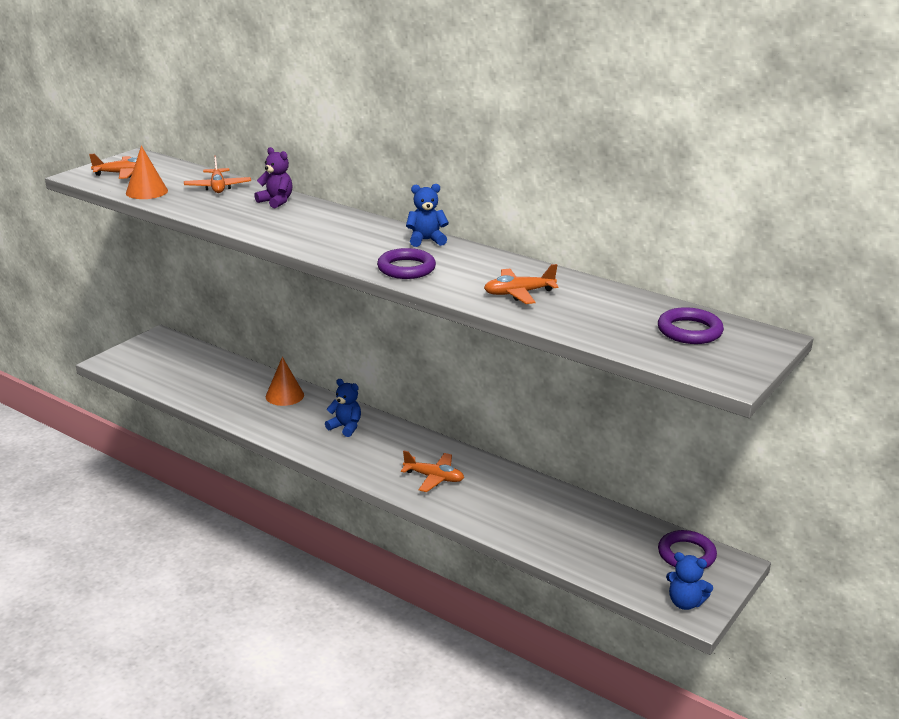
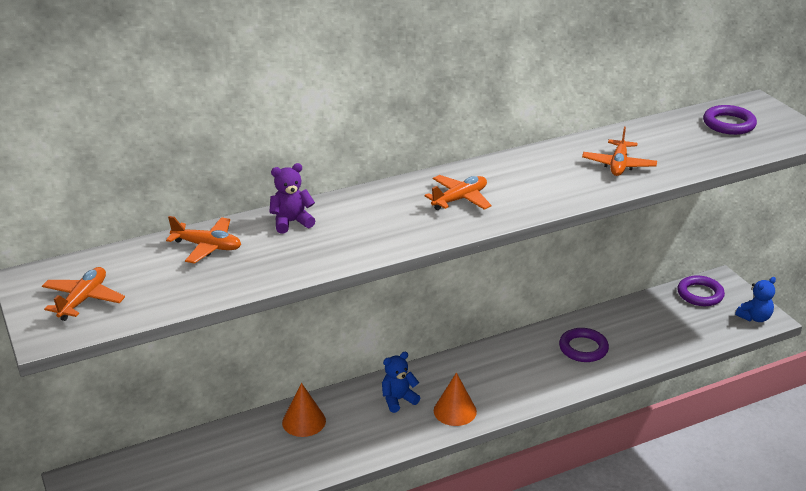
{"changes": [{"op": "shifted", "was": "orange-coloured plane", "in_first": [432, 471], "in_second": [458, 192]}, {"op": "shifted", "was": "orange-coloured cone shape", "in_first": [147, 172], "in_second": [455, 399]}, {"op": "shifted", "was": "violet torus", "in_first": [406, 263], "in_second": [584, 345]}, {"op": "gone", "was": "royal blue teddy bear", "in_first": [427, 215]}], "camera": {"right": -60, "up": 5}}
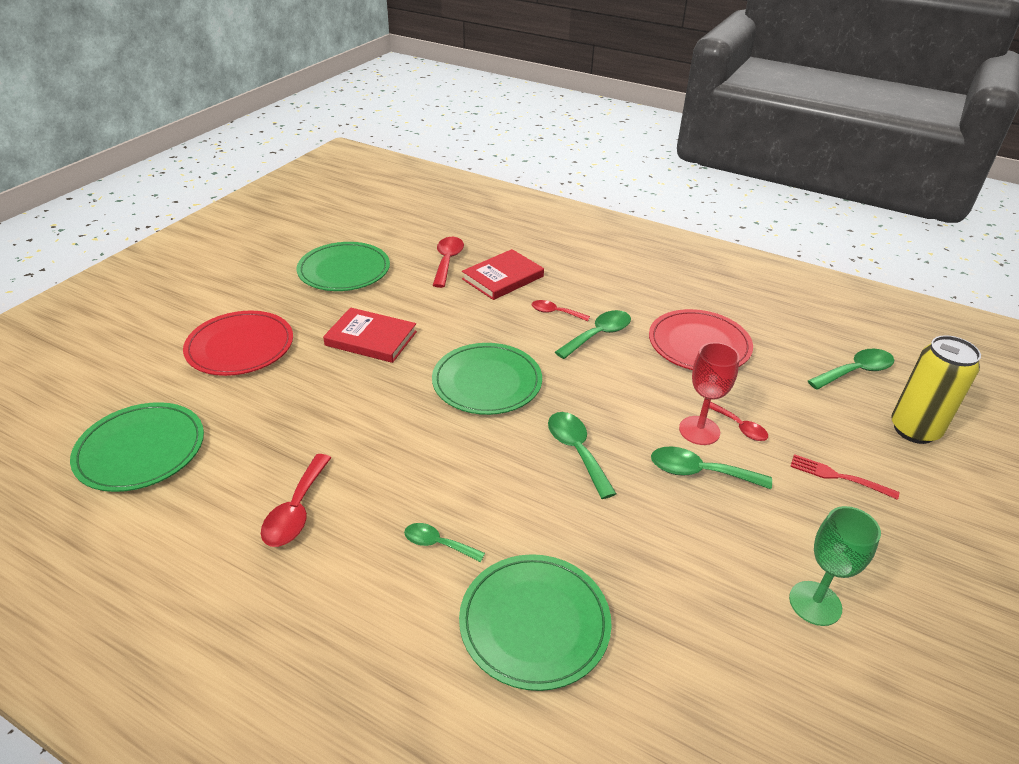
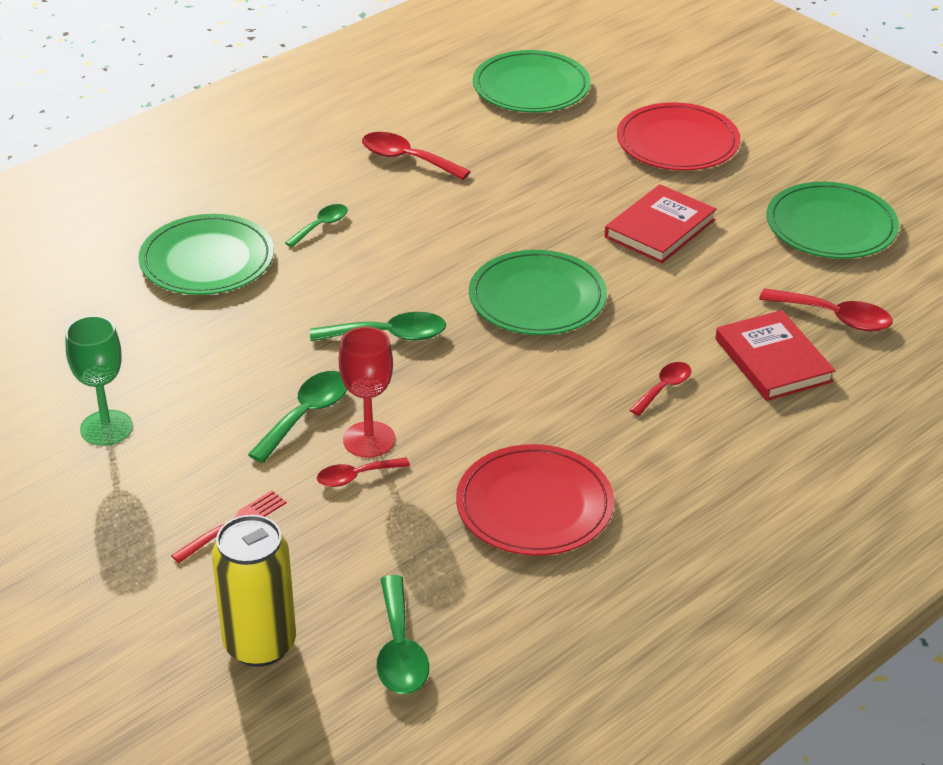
{"changes": [{"op": "gone", "was": "leaf-green spoon", "in_first": [593, 334]}], "camera": {"right": 110, "up": 0}}
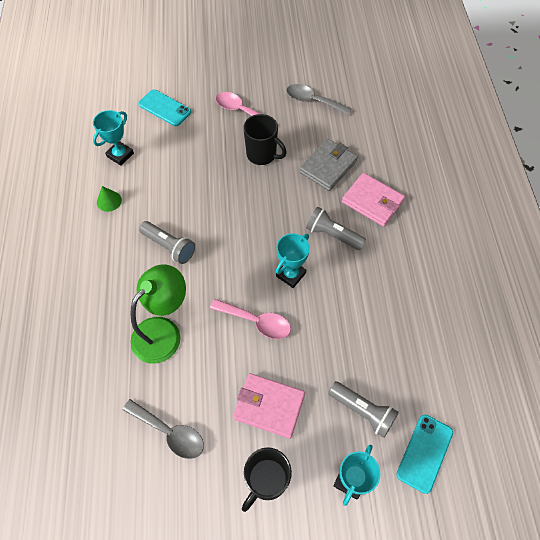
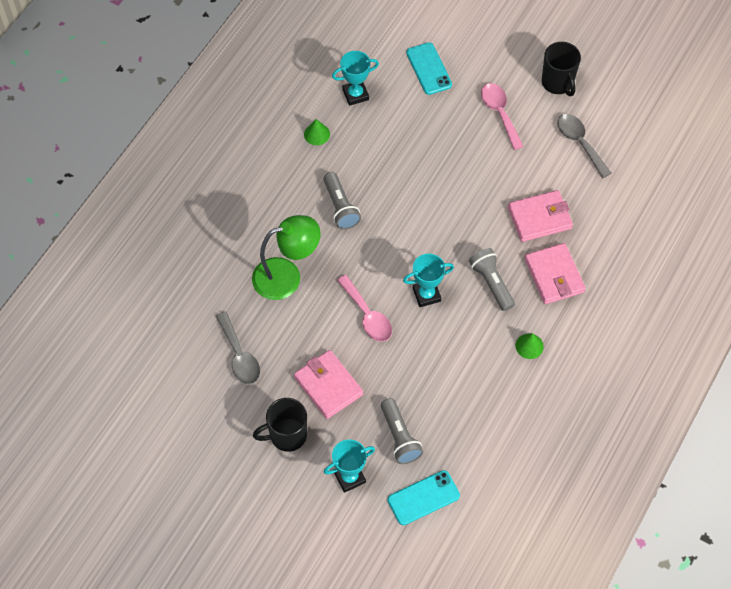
{"changes": [{"op": "repainted", "was": "gray wallet", "now": "rose-pink wallet", "in_first": [328, 165], "in_second": [540, 216]}, {"op": "new", "now": "leaf-green cone shape", "in_second": [529, 346]}, {"op": "shifted", "was": "ebony tea mug", "in_first": [265, 139], "in_second": [561, 69]}], "camera": {"right": 35, "up": 0}}
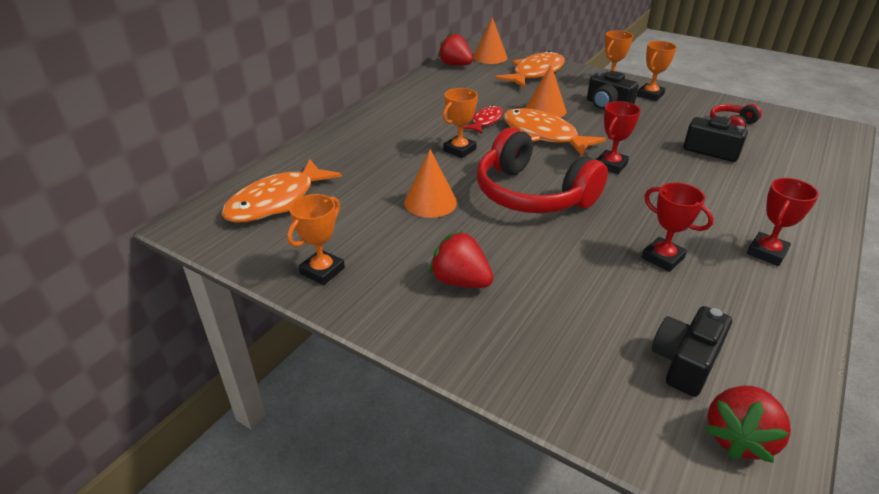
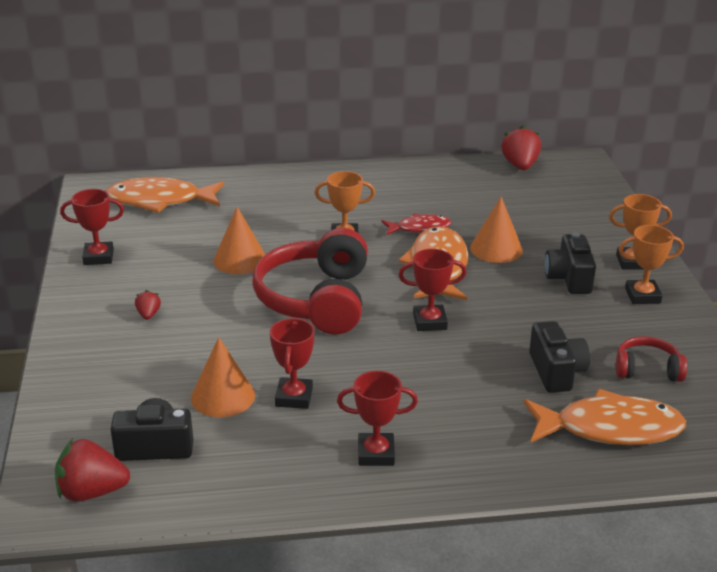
{"changes": [{"op": "repainted", "was": "orange-coloured trophy", "now": "scarlet trophy", "in_first": [316, 239], "in_second": [92, 227]}, {"op": "scaled", "was": "scarlet strawberry", "in_first": [461, 259], "in_second": [148, 305], "ratio": 0.52}, {"op": "shifted", "was": "orange-coloured cone shape", "in_first": [490, 40], "in_second": [223, 377]}, {"op": "shifted", "was": "orange-coloured fish", "in_first": [530, 69], "in_second": [605, 417]}], "camera": {"right": 50, "up": -5}}
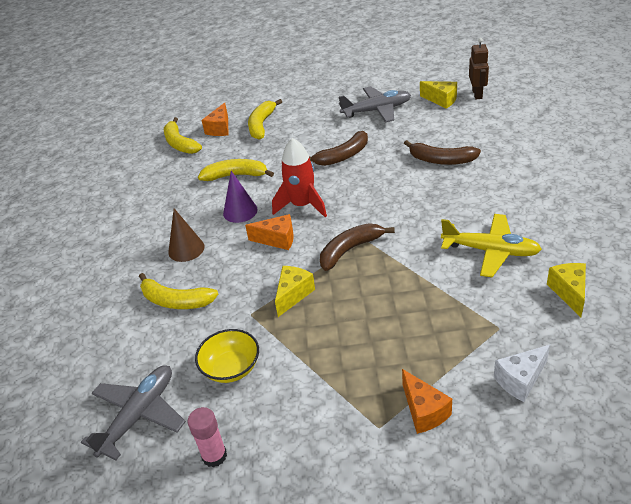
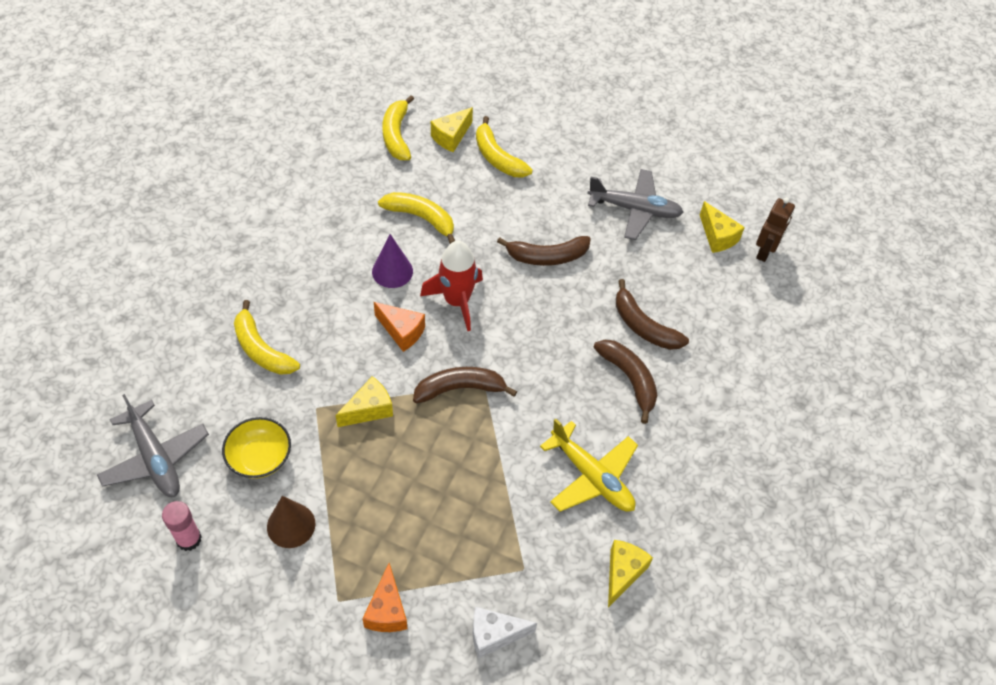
{"changes": [{"op": "rotated", "was": "gray plane", "in_first": [133, 412], "in_second": [153, 445], "clockwise": 90}, {"op": "shifted", "was": "brown cone shape", "in_first": [186, 235], "in_second": [291, 522]}, {"op": "repainted", "was": "orange-coloured cheese wedge", "now": "bright yellow cheese wedge", "in_first": [215, 119], "in_second": [452, 129]}, {"op": "rotated", "was": "bright yellow banana", "in_first": [265, 119], "in_second": [504, 146], "clockwise": -75}, {"op": "new", "now": "brown banana", "in_second": [625, 382]}], "camera": {"right": 20, "up": 15}}
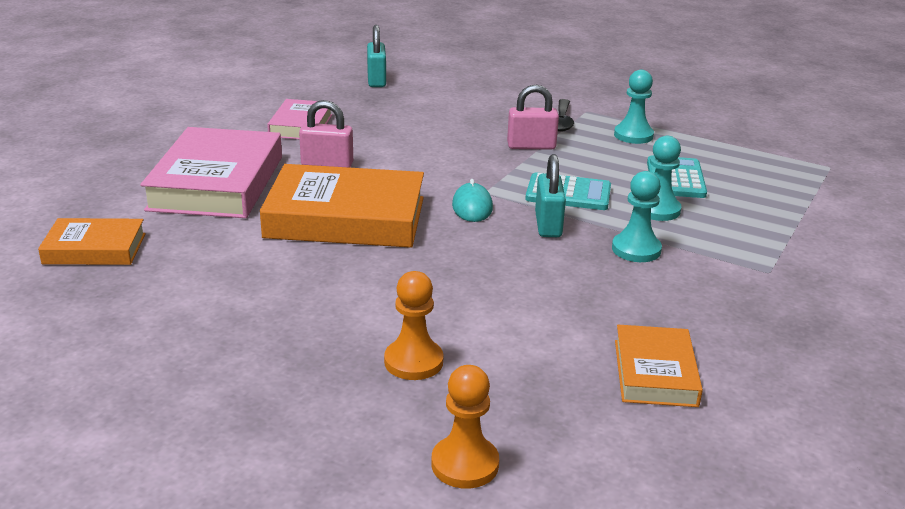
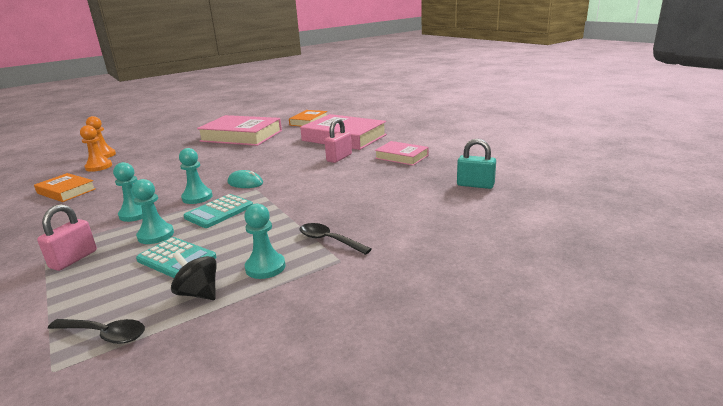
{"changes": [{"op": "shifted", "was": "rose-pink padlock", "in_first": [533, 117], "in_second": [67, 237]}, {"op": "new", "now": "ebony spoon", "in_second": [96, 331]}, {"op": "shifted", "was": "orange-coloured game pawn", "in_first": [414, 325], "in_second": [96, 148]}, {"op": "new", "now": "ebony spinning top", "in_second": [194, 275]}, {"op": "swapped", "was": "teal padlock", "now": "teal game pawn", "in_first": [550, 195], "in_second": [196, 176]}, {"op": "new", "now": "rose-pink hardcover", "in_second": [239, 130]}, {"op": "gone", "was": "orange-coloured hardcover", "in_first": [342, 206]}], "camera": {"right": 120, "up": -5}}
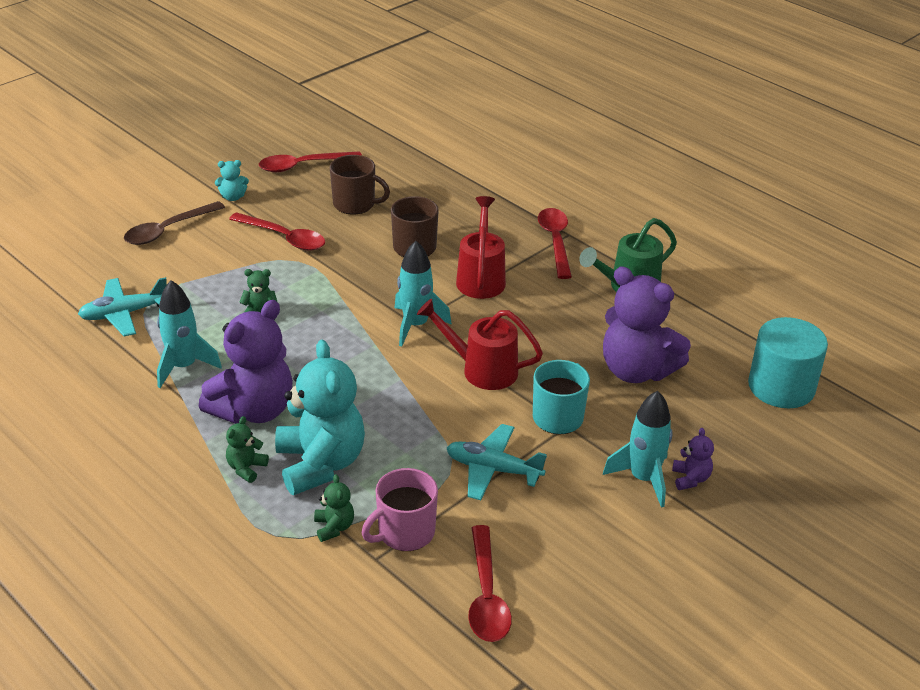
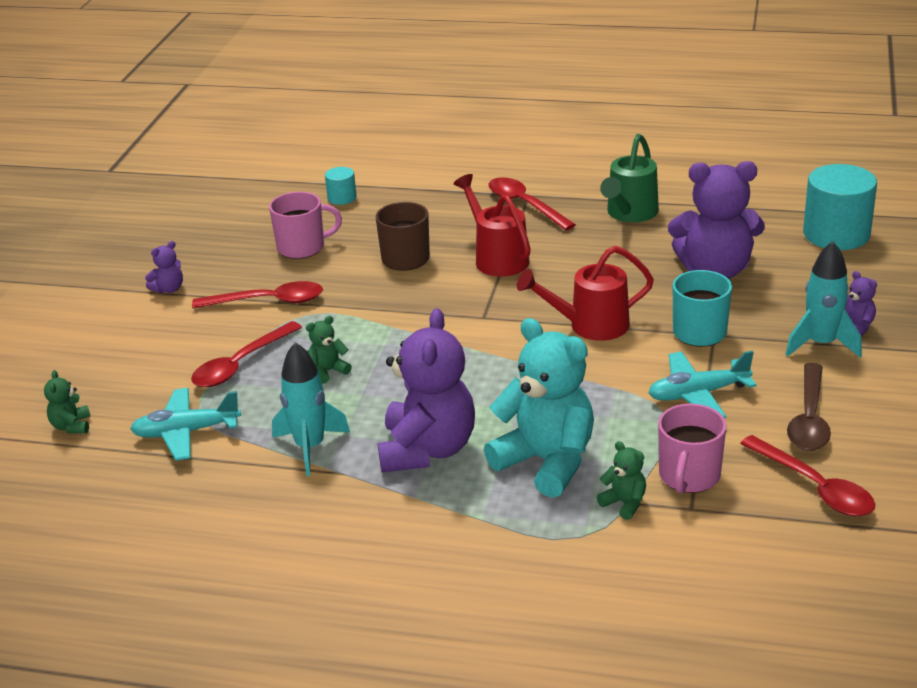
{"changes": [{"op": "shifted", "was": "leaf-green teddy bear", "in_first": [247, 449], "in_second": [67, 402]}, {"op": "rotated", "was": "teal plane", "in_first": [122, 307], "in_second": [185, 424], "clockwise": 45}, {"op": "repainted", "was": "teal teddy bear", "now": "violet teddy bear", "in_first": [232, 180], "in_second": [164, 267]}, {"op": "shifted", "was": "scarlet spoon", "in_first": [310, 161], "in_second": [246, 354]}, {"op": "repainted", "was": "brown tea mug", "now": "rose-pink tea mug", "in_first": [360, 185], "in_second": [305, 225]}, {"op": "new", "now": "teal solid cylinder", "in_second": [341, 186]}, {"op": "shifted", "was": "brown spoon", "in_first": [174, 223], "in_second": [809, 407]}, {"op": "gone", "was": "teal rocket", "in_first": [423, 293]}], "camera": {"right": -30, "up": -5}}
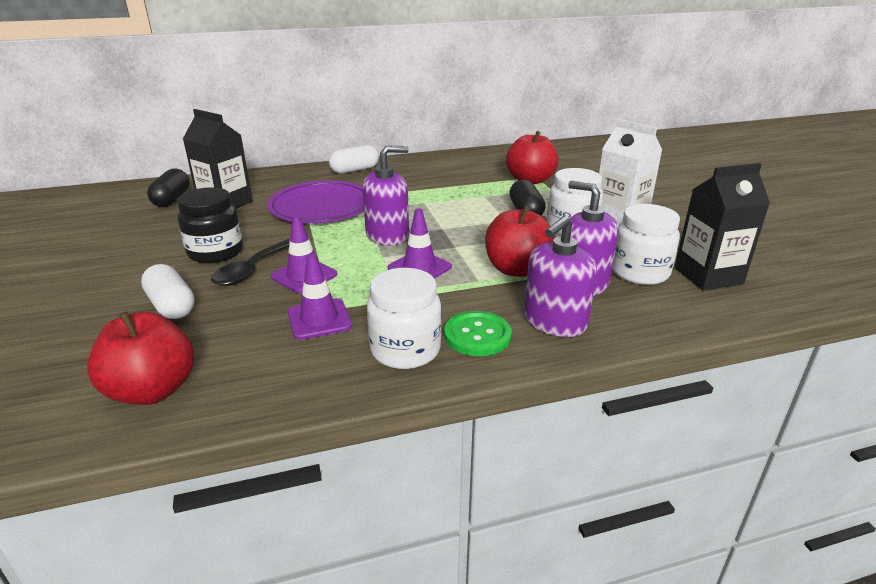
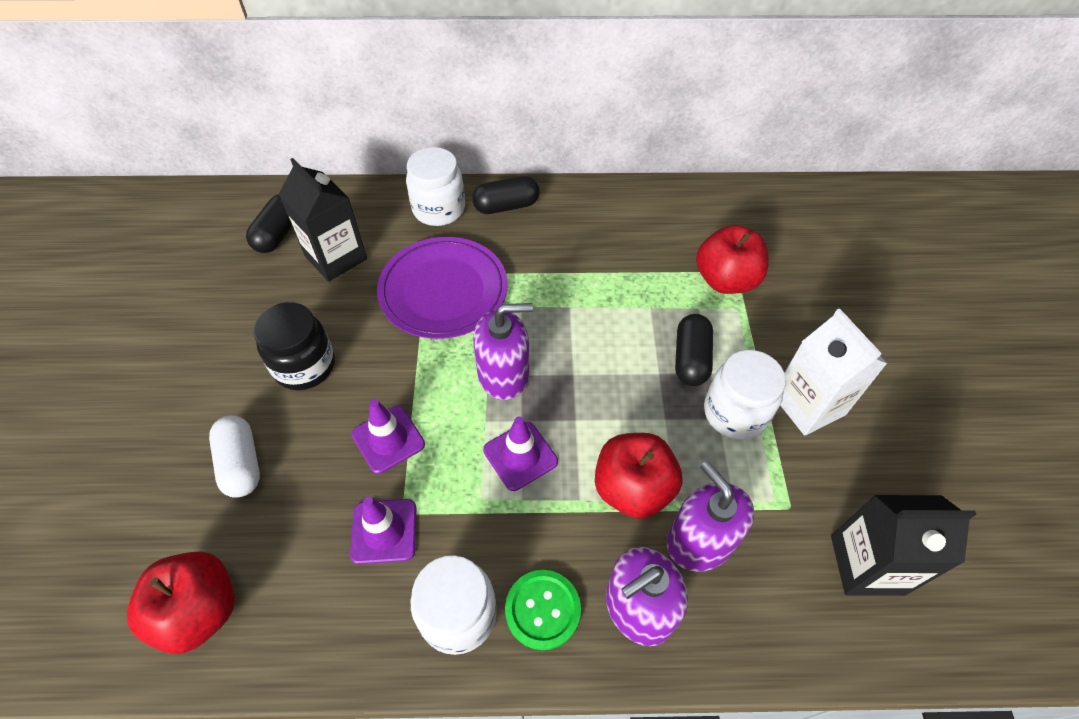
{"changes": [{"op": "shifted", "was": "white jar", "in_first": [646, 244], "in_second": [435, 186]}, {"op": "repainted", "was": "white pill shape", "now": "ebony pill shape", "in_first": [354, 159], "in_second": [506, 195]}, {"op": "gone", "was": "ebony spoon", "in_first": [250, 262]}], "camera": {"right": 15, "up": 25}}
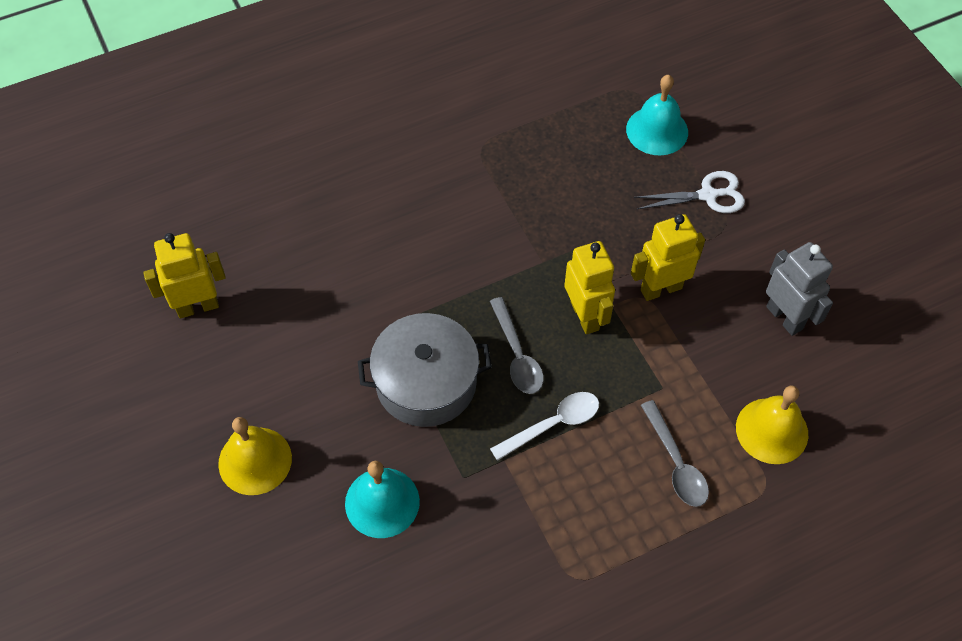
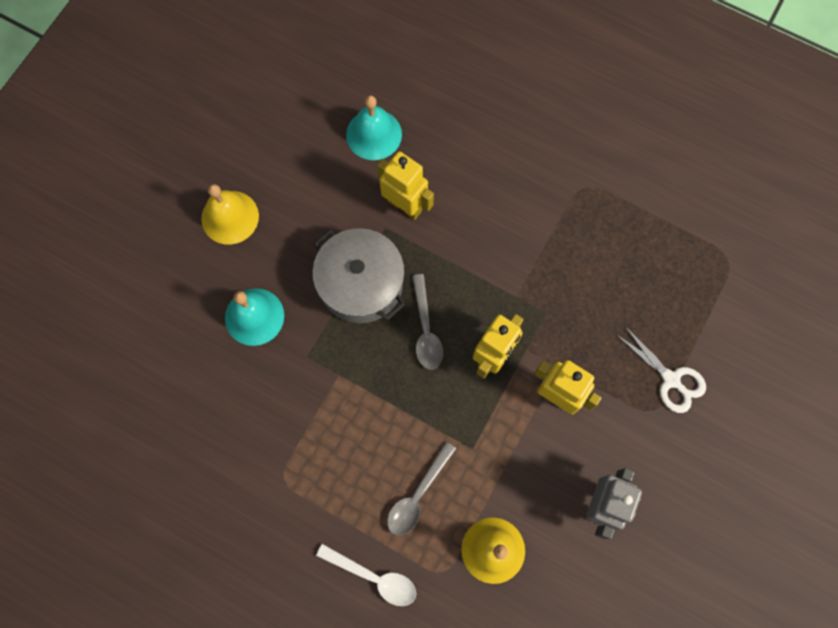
{"changes": [{"op": "shifted", "was": "white spoon", "in_first": [544, 426], "in_second": [366, 575]}, {"op": "shifted", "was": "teal hand bell", "in_first": [657, 115], "in_second": [374, 127]}, {"op": "shifted", "was": "bright yellow robot figure", "in_first": [184, 275], "in_second": [405, 185]}, {"op": "rotated", "was": "gray spoon", "in_first": [517, 345], "in_second": [427, 322], "clockwise": -45}], "camera": {"right": 55, "up": 15}}
